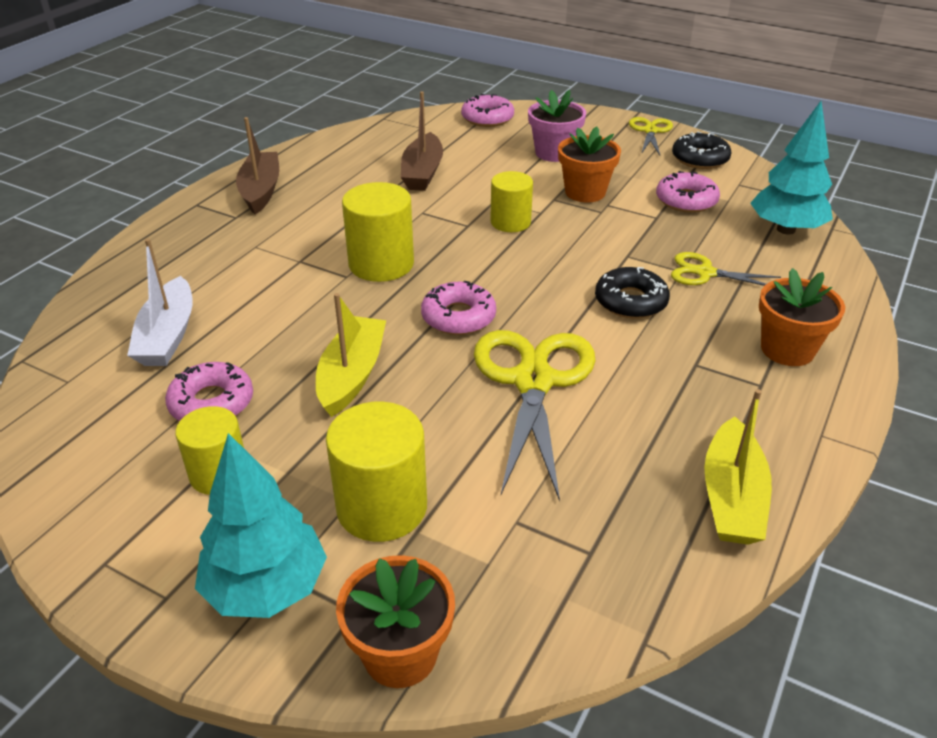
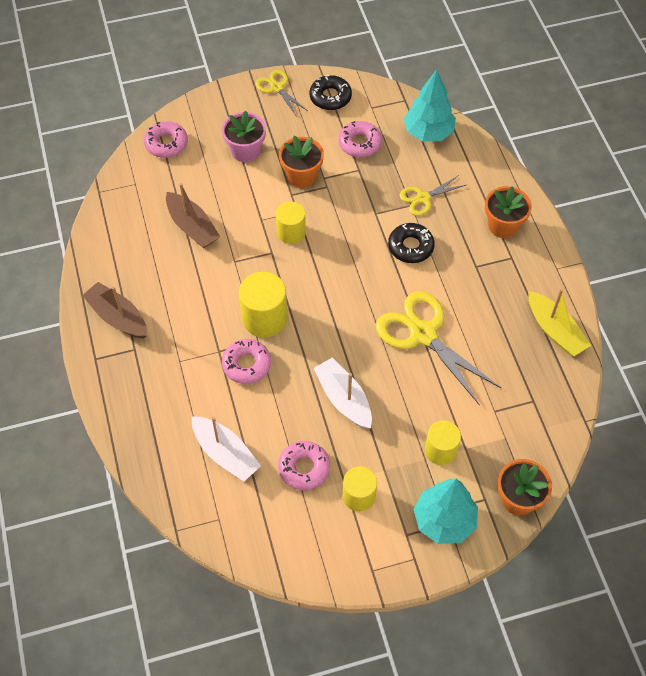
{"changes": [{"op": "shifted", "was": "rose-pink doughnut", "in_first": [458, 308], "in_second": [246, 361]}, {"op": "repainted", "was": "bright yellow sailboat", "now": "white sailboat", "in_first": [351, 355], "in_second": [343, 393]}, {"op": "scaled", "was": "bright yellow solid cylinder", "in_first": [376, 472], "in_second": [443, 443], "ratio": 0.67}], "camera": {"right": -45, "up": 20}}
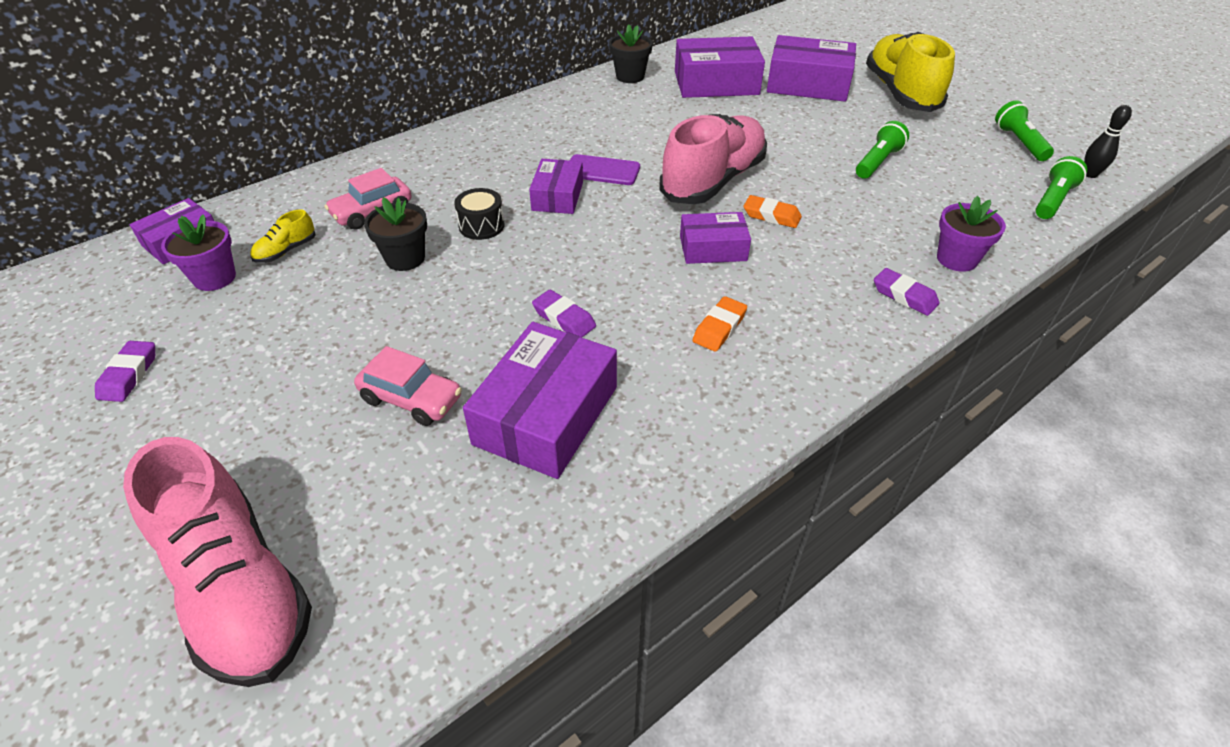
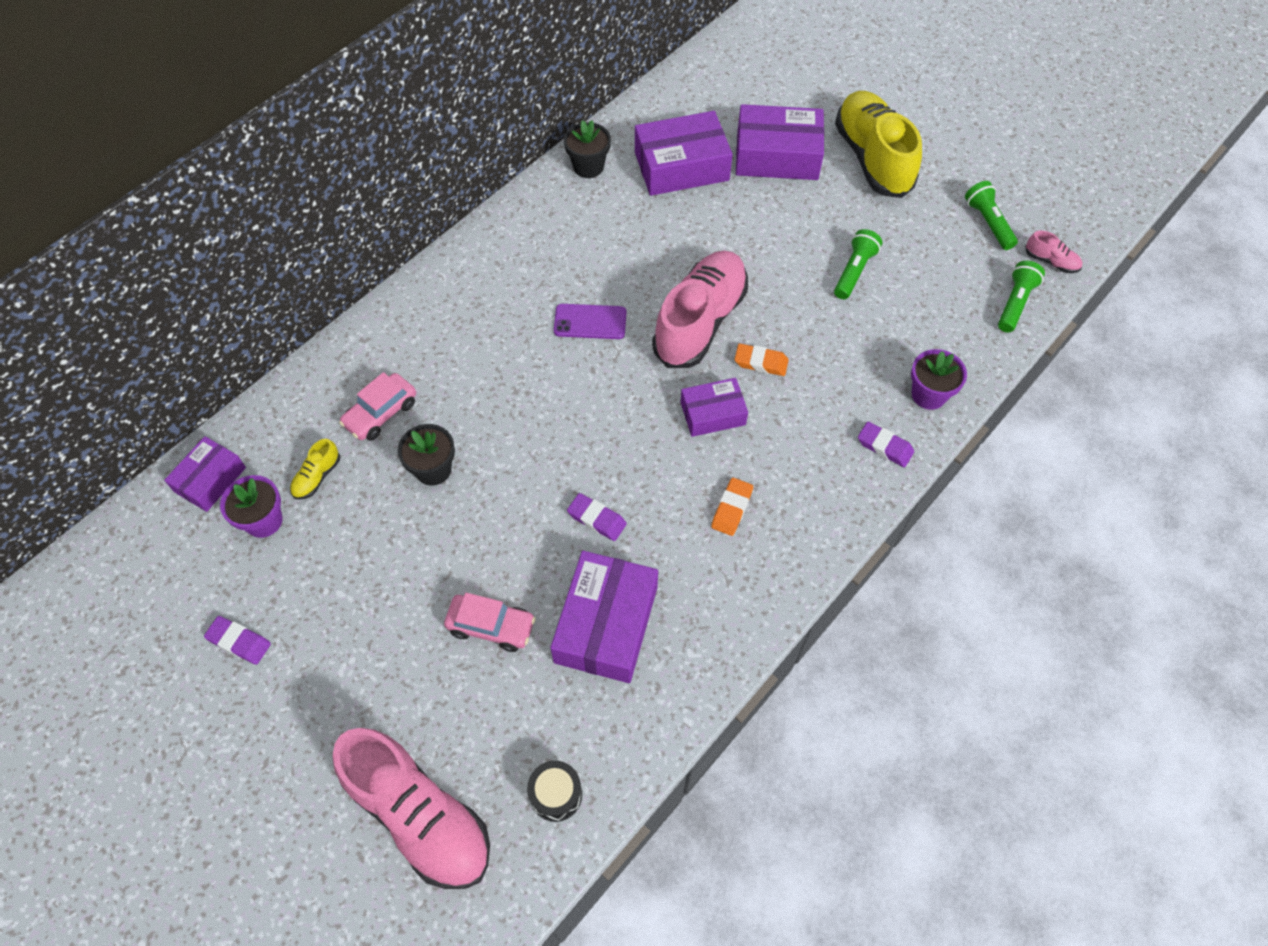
{"changes": [{"op": "rotated", "was": "violet gum eraser", "in_first": [125, 371], "in_second": [237, 640], "clockwise": -60}, {"op": "shifted", "was": "ebony toy drum", "in_first": [479, 214], "in_second": [554, 791]}, {"op": "swapped", "was": "ebony bowling pin", "now": "rose-pink lace-up shoe", "in_first": [1108, 141], "in_second": [1053, 251]}, {"op": "gone", "was": "violet package", "in_first": [556, 186]}], "camera": {"right": -10, "up": 15}}
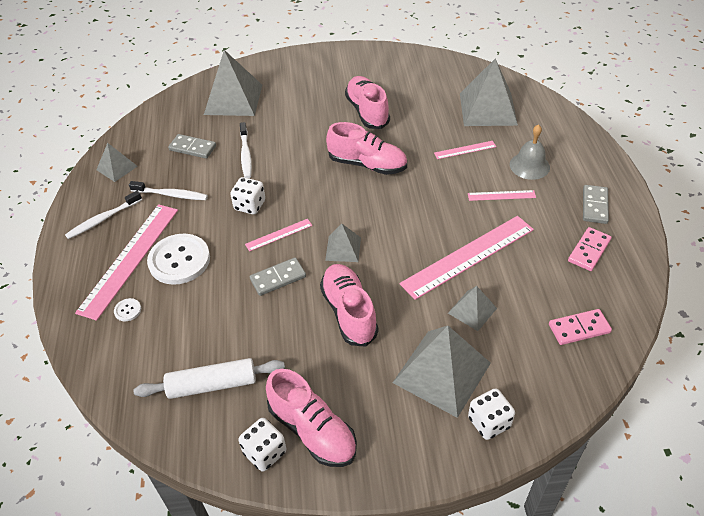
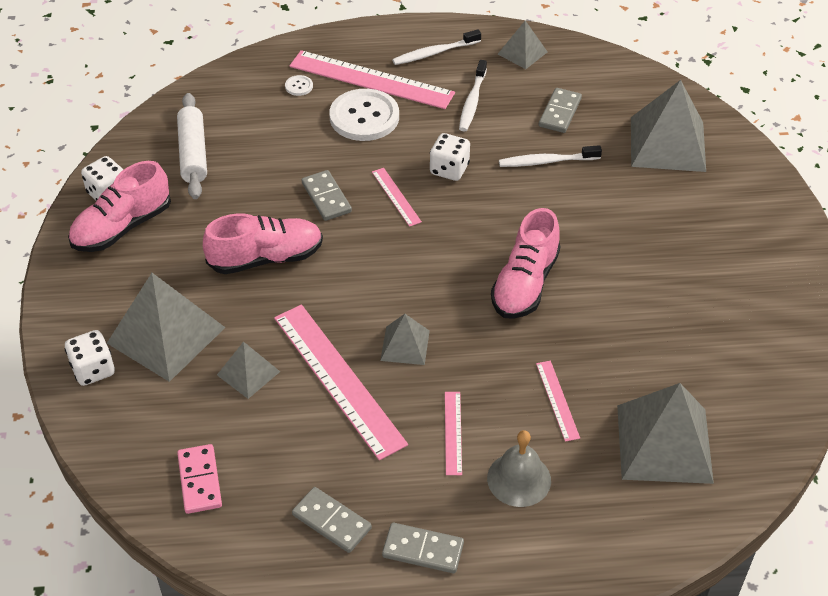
{"changes": [{"op": "repainted", "was": "rose-pink domino tile", "now": "gray domino tile", "in_first": [590, 249], "in_second": [332, 520]}, {"op": "shifted", "was": "gray pyramid shape", "in_first": [343, 243], "in_second": [405, 339]}, {"op": "rotated", "was": "white toothbrush", "in_first": [103, 215], "in_second": [436, 47], "clockwise": -75}, {"op": "gone", "was": "rose-pink lace-up shoe", "in_first": [367, 102]}], "camera": {"right": 90, "up": 0}}
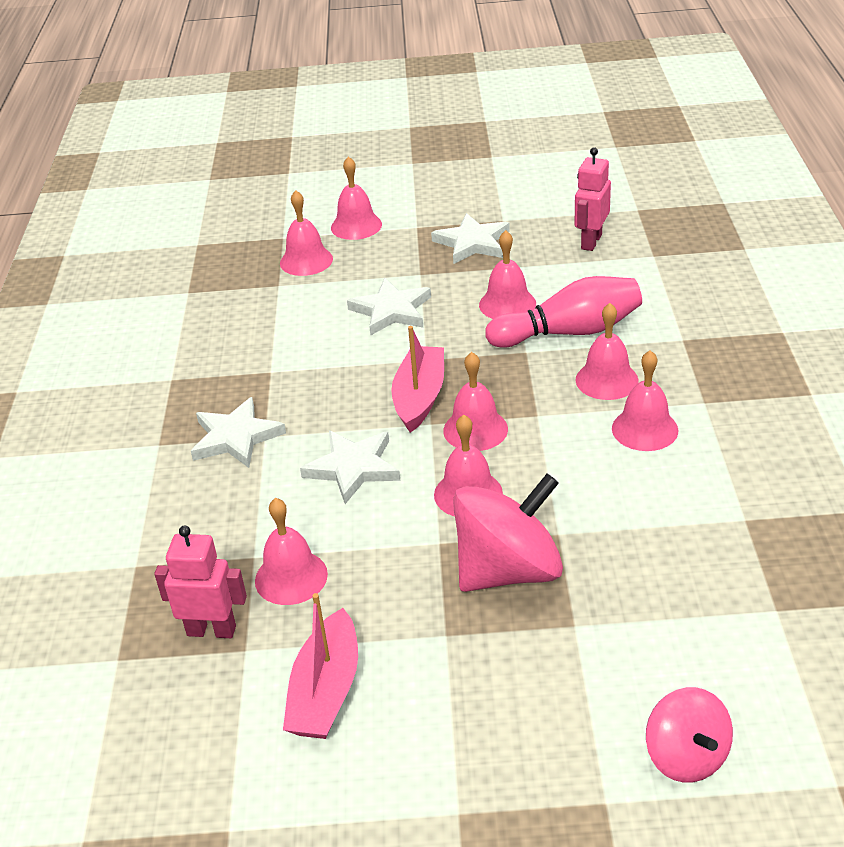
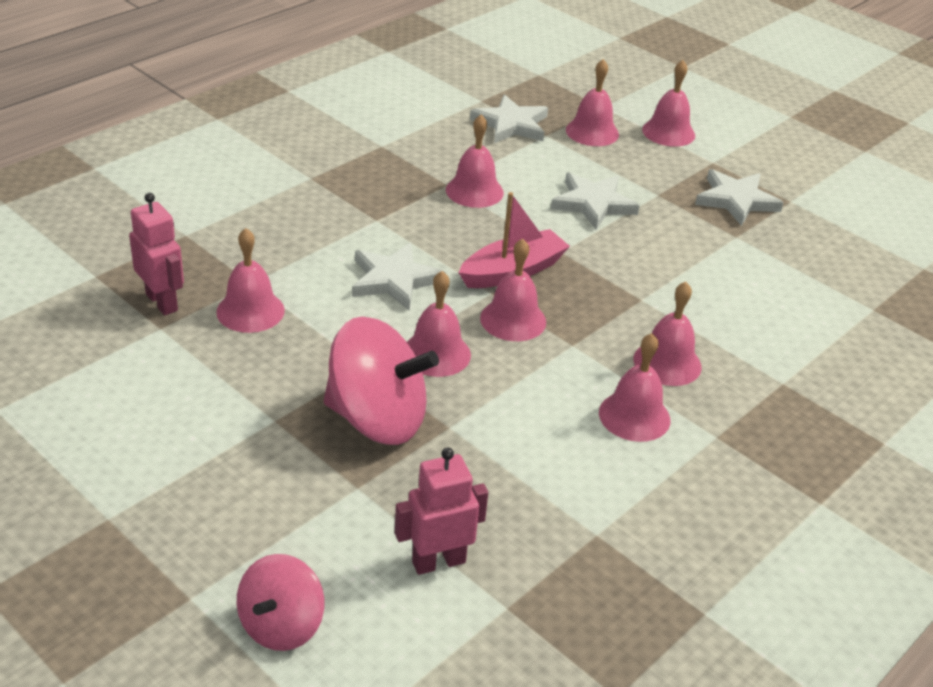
{"changes": [{"op": "shifted", "was": "rose-pink robot figure", "in_first": [593, 199], "in_second": [441, 511]}, {"op": "shifted", "was": "rose-pink hand bell", "in_first": [507, 274], "in_second": [475, 161]}, {"op": "shifted", "was": "white five-pointed star", "in_first": [238, 432], "in_second": [509, 118]}, {"op": "gone", "was": "rose-pink sailboat", "in_first": [320, 666]}, {"op": "gone", "was": "rose-pink bowling pin", "in_first": [563, 312]}], "camera": {"right": 40, "up": 0}}
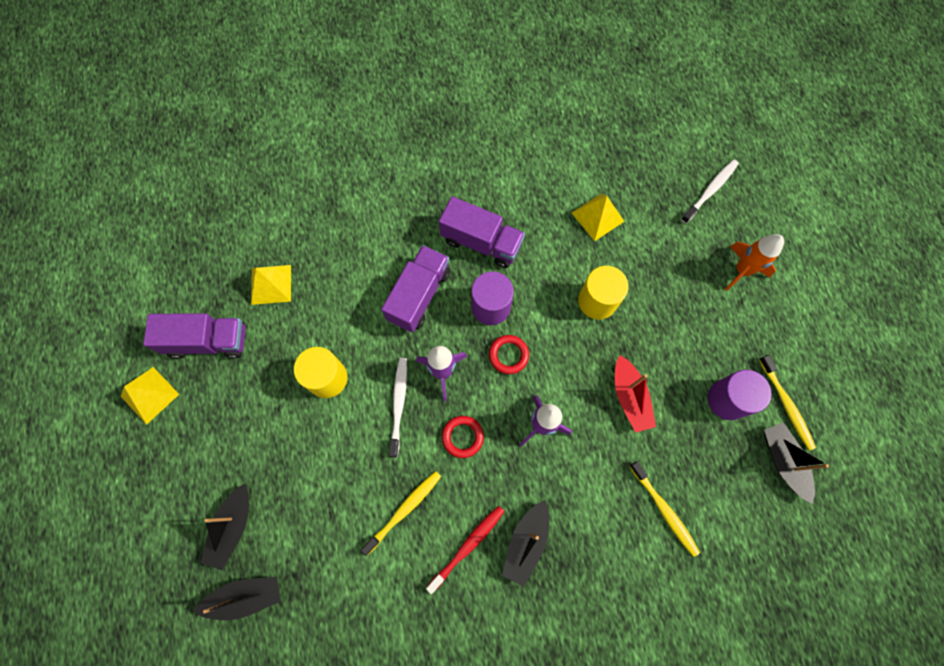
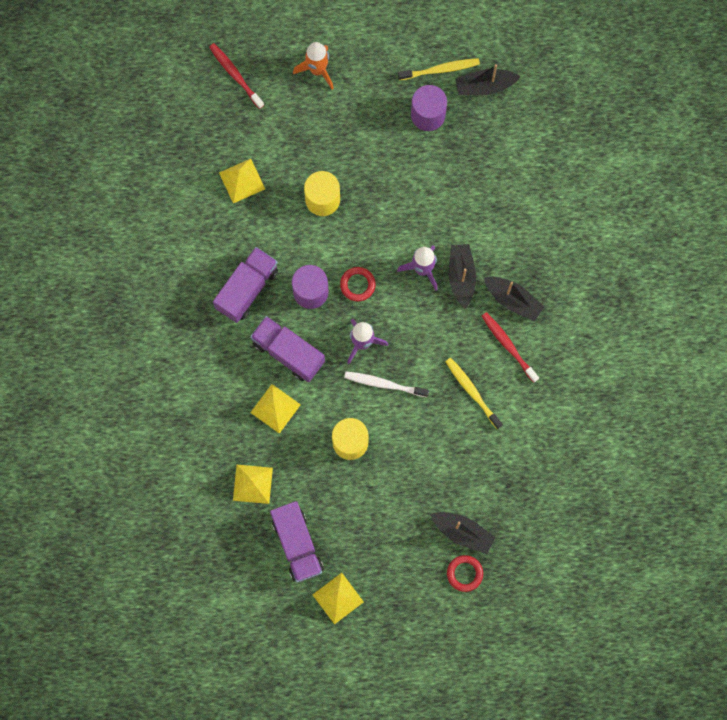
{"changes": [{"op": "repainted", "was": "white toothbrush", "now": "scarlet toothbrush", "in_first": [710, 192], "in_second": [236, 76]}, {"op": "new", "now": "bright yellow pyramid shape", "in_second": [275, 409]}, {"op": "rotated", "was": "violet truck", "in_first": [194, 336], "in_second": [297, 542], "clockwise": 150}, {"op": "shifted", "was": "scarlet torus", "in_first": [463, 437], "in_second": [465, 573]}, {"op": "shifted", "was": "ebony sailboat", "in_first": [236, 598], "in_second": [462, 276]}, {"op": "gone", "was": "scarlet sailboat", "in_first": [635, 394]}, {"op": "gone", "was": "bright yellow toothbrush", "in_first": [664, 509]}], "camera": {"right": -80, "up": 5}}
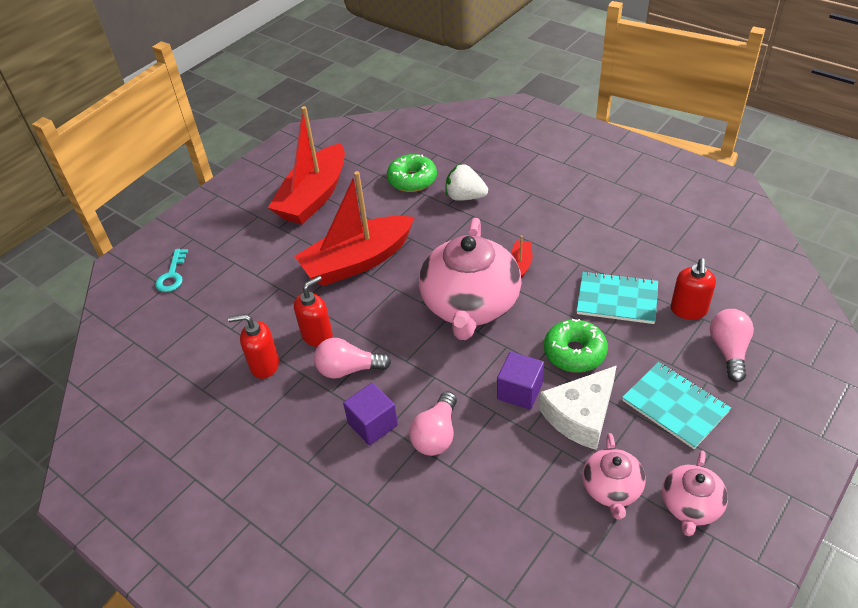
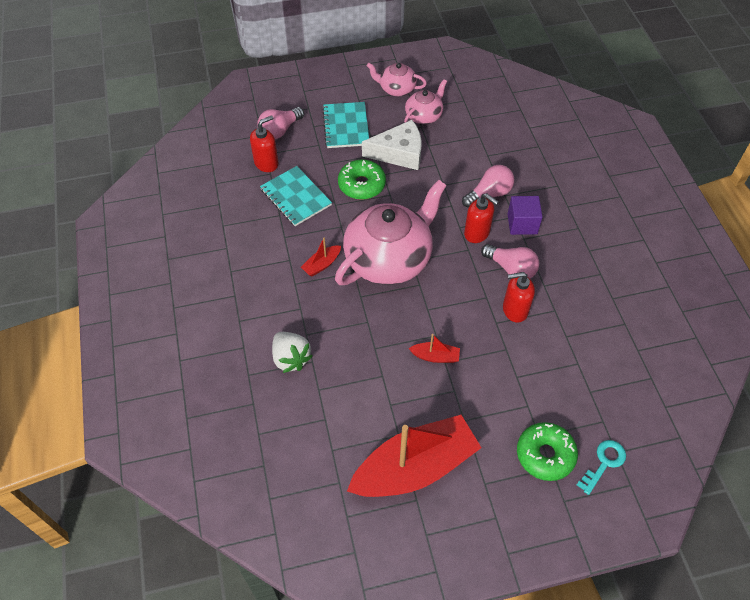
{"changes": [{"op": "rotated", "was": "rose-pink china teapot", "in_first": [695, 493], "in_second": [396, 79], "clockwise": -135}, {"op": "scaled", "was": "scarlet sailboat", "in_first": [355, 228], "in_second": [434, 348], "ratio": 0.4}, {"op": "shifted", "was": "scarlet soap pump", "in_first": [253, 346], "in_second": [481, 218]}, {"op": "shifted", "was": "leaf-green doughnut", "in_first": [412, 173], "in_second": [547, 451]}, {"op": "gone", "was": "violet cube", "in_first": [520, 381]}], "camera": {"right": -145, "up": 10}}
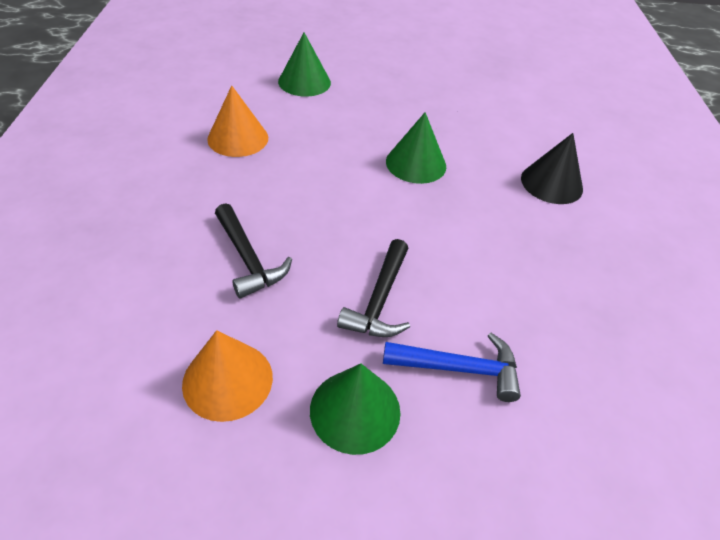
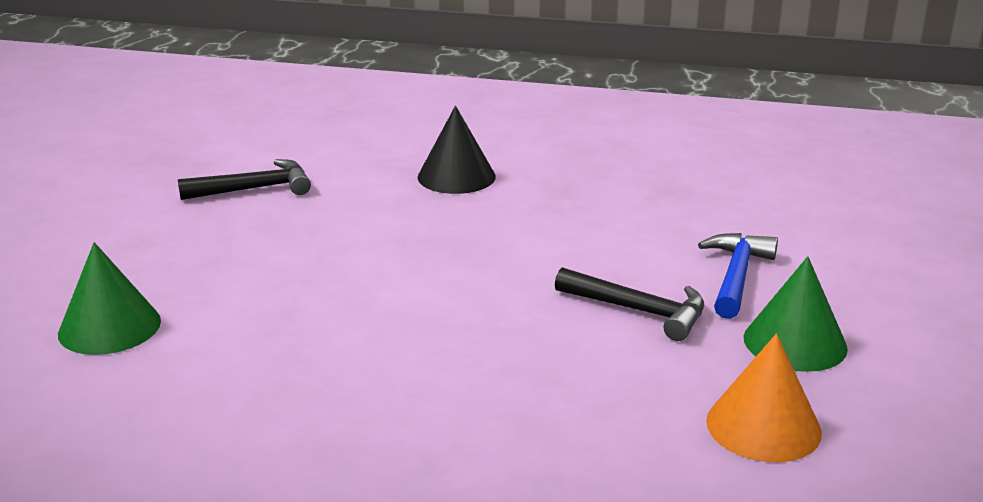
{"changes": [{"op": "shifted", "was": "ebony claw hammer", "in_first": [253, 251], "in_second": [244, 179]}, {"op": "gone", "was": "orange-coloured cone shape", "in_first": [237, 121]}, {"op": "gone", "was": "leaf-green cone shape", "in_first": [416, 148]}], "camera": {"right": -75, "up": -20}}
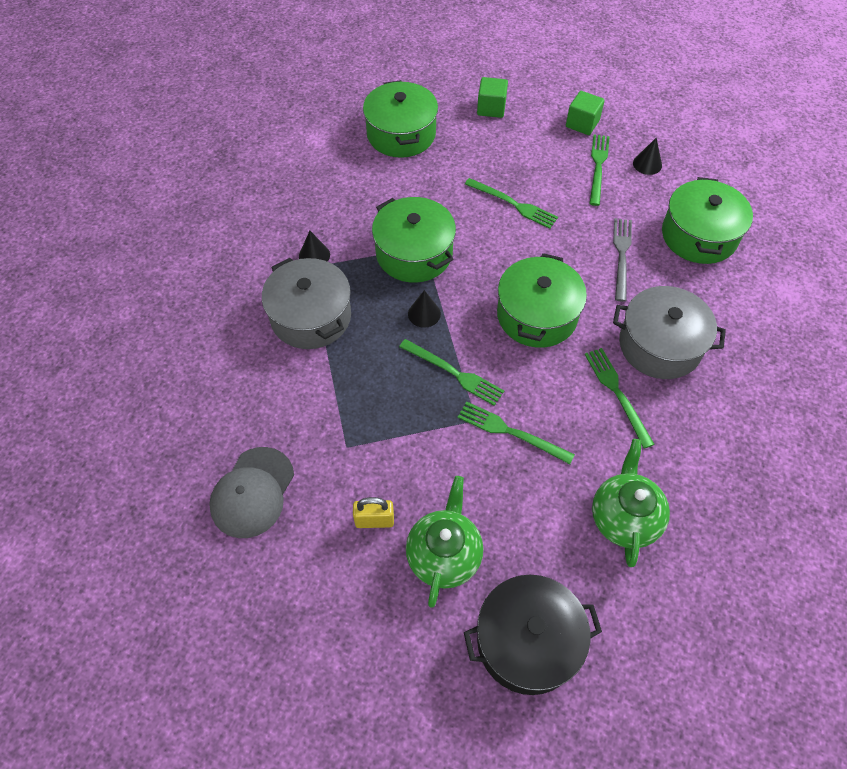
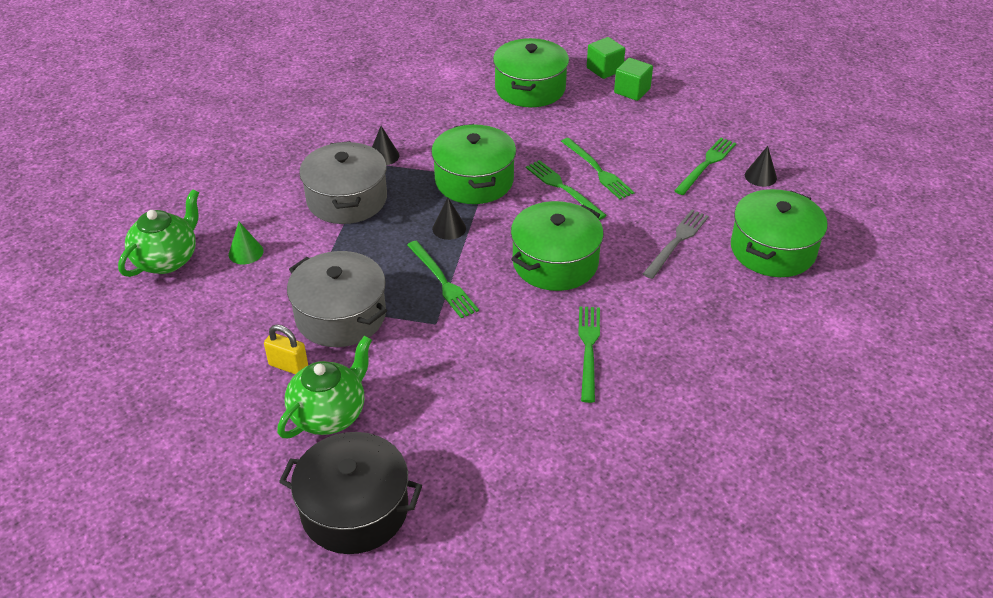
{"changes": [{"op": "shifted", "was": "leaf-green china teapot", "in_first": [631, 503], "in_second": [158, 233]}, {"op": "new", "now": "leaf-green cone shape", "in_second": [246, 243]}, {"op": "shifted", "was": "gray pot", "in_first": [669, 332], "in_second": [337, 299]}, {"op": "shifted", "was": "leaf-green fork", "in_first": [516, 432], "in_second": [566, 190]}, {"op": "shifted", "was": "leaf-green cube", "in_first": [585, 113], "in_second": [606, 58]}, {"op": "gone", "was": "gray cap", "in_first": [251, 492]}], "camera": {"right": 25, "up": -15}}
